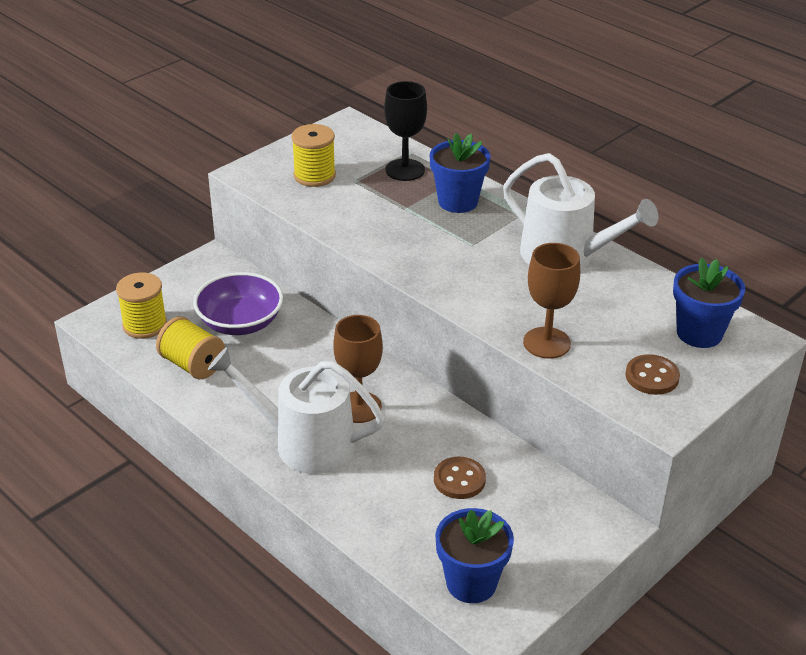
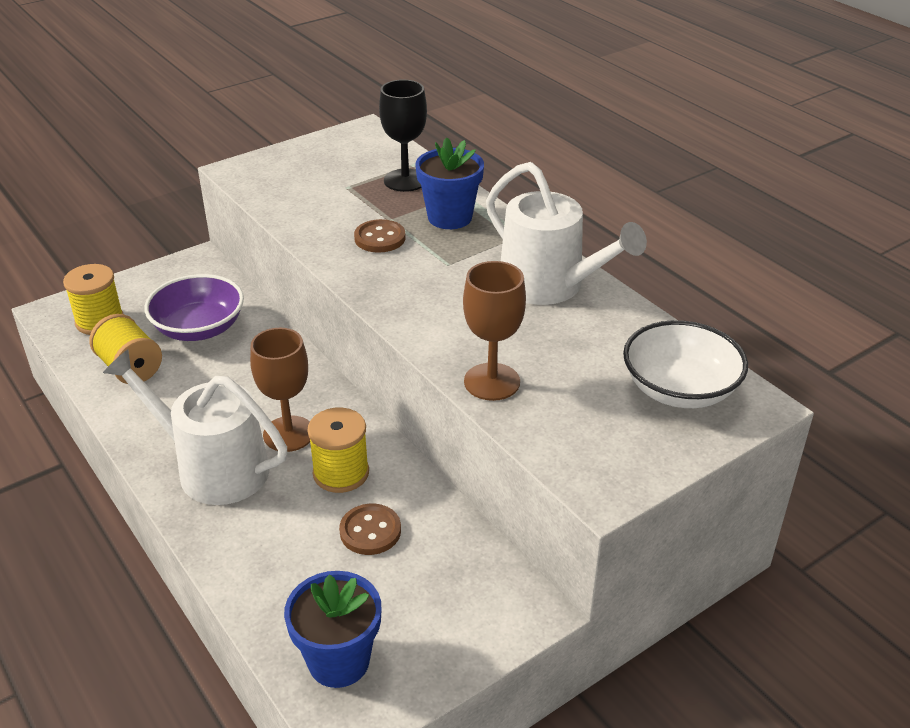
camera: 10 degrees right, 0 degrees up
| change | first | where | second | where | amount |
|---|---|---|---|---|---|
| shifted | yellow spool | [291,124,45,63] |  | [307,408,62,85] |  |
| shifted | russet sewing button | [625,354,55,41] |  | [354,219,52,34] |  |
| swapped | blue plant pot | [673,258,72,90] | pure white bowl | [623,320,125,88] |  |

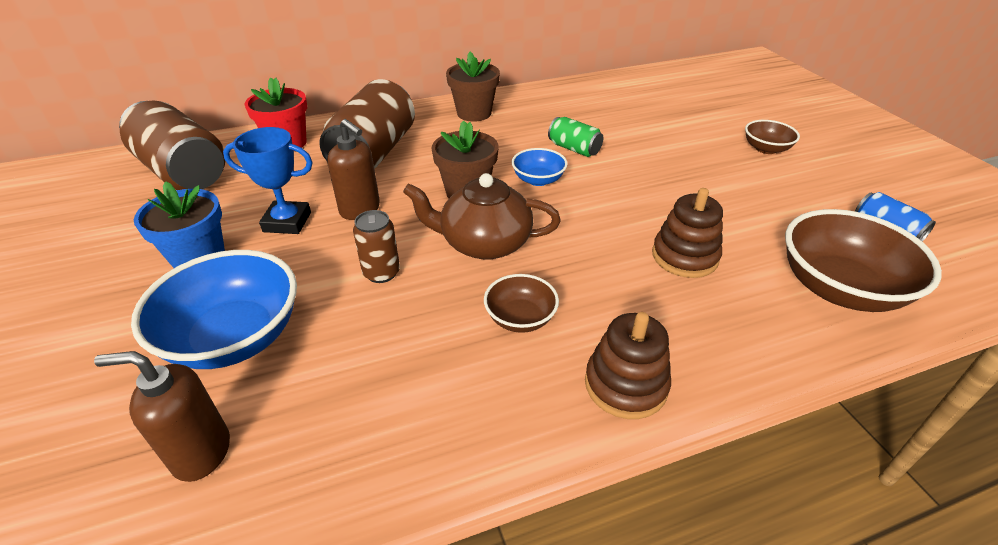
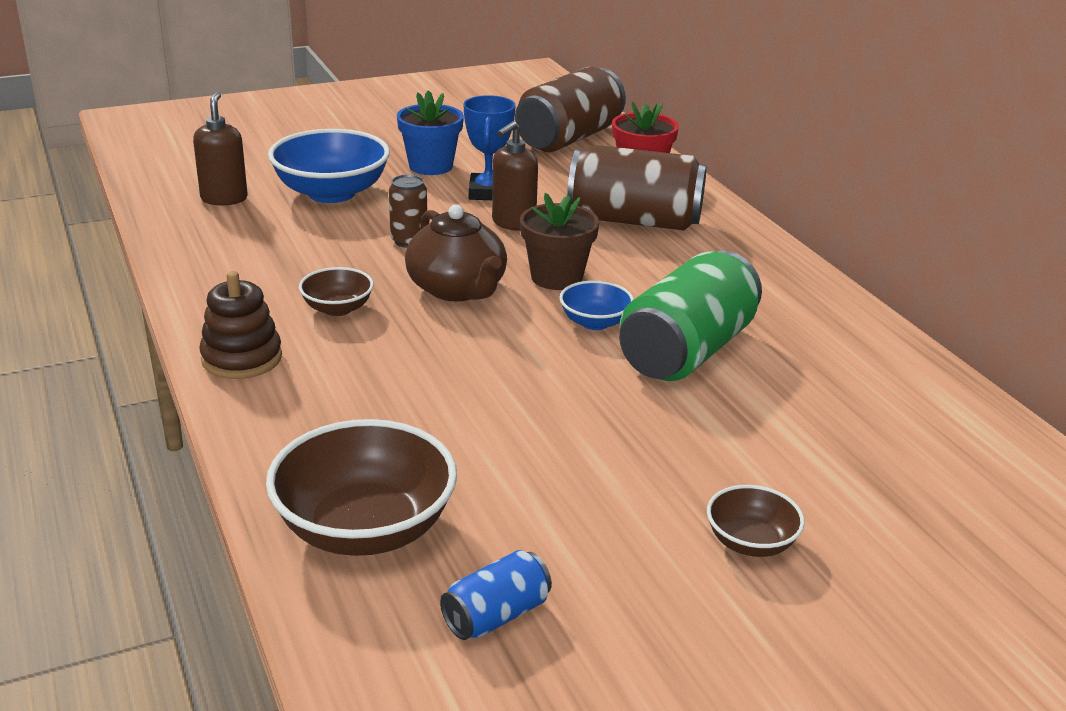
camera: 85 degrees right, 10 degrees down
| change | first | where | second | where | amount |
|---|---|---|---|---|---|
| rotated | russet tea pot | [403,173,158,87] |  | [405,205,102,96] | 150 degrees clockwise |
| gone | russet plant pot | [446,51,54,71] |  |  |  |
| scaled | green soda can | [548,117,55,40] |  | [619,250,143,131] | x2.06 |
| gone | russet stacking toy | [652,188,71,90] |  |  |  |

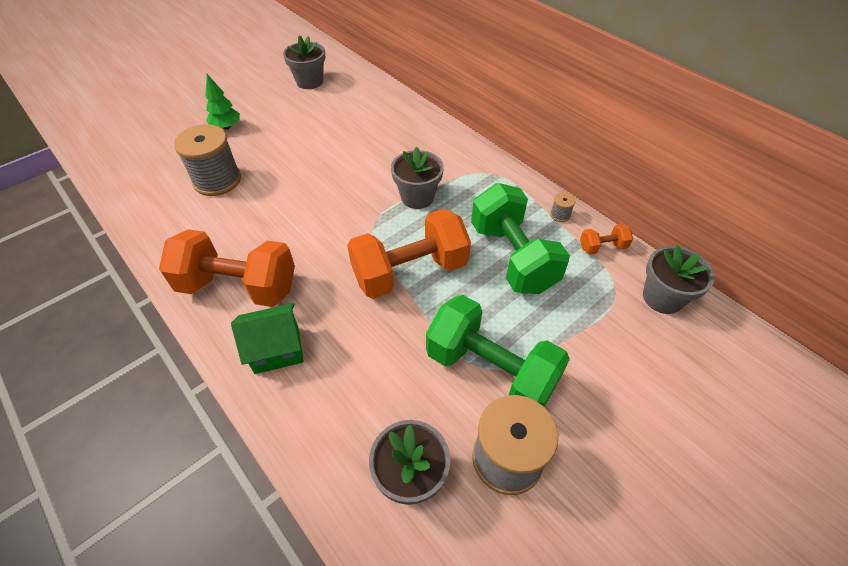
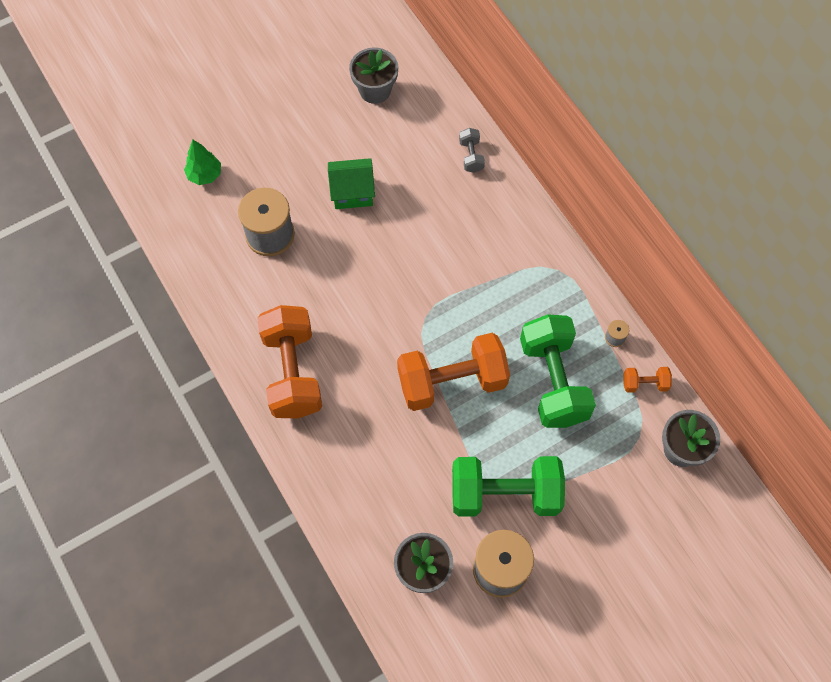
camera: 10 degrees right, 15 degrees up
| change | first | where | second | where | amount |
|---|---|---|---|---|---|
| rotated | orange hand weight | [159,229,136,78] |  | [257,305,65,113] | 60 degrees clockwise |
| shifted | green tree | [205,74,35,56] |  | [184,140,37,45] |  |
| shifted | green cottage | [231,303,73,71] |  | [328,158,47,51] |  |
| gone | ash-grey plant pot | [391,146,53,63] |  |  |  |
| rotated | green hand weight | [426,295,144,112] |  | [452,456,113,61] | 45 degrees counterclockwise |
| new |  |  | ash-grey hand weight | [459,128,26,45] |  |

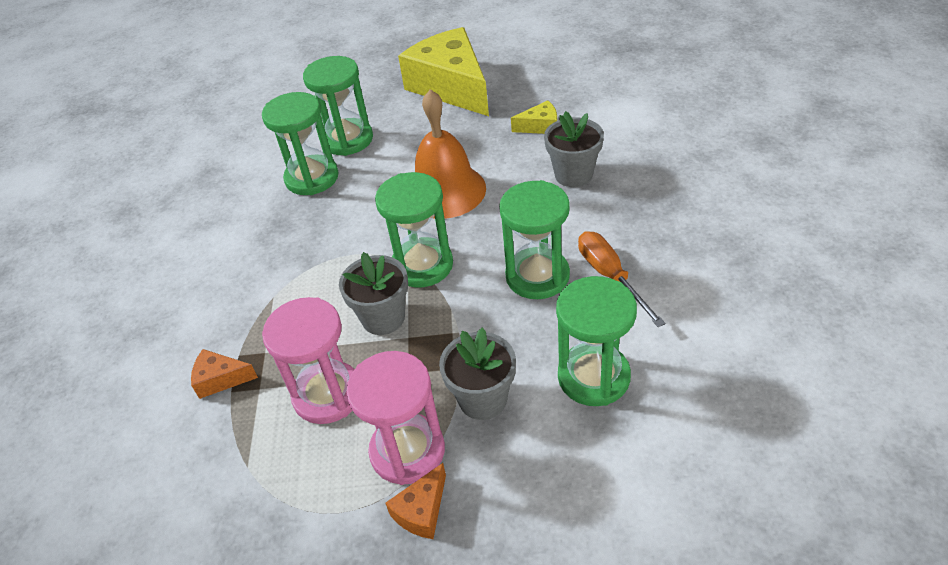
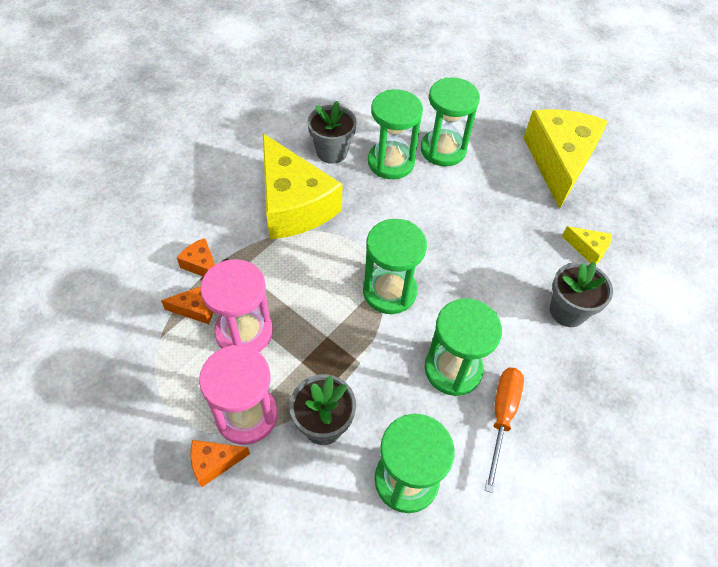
camera: 35 degrees right, 10 degrees up
| change | first | where | second | where | amount |
|---|---|---|---|---|---|
| shifted | ash-grey plant pot | [339,252,69,83] |  | [307,101,50,63] |  |
| gone | orange school bell | [415,89,71,130] |  |  |  |
| new |  |  | orange cheese | [161,286,52,38] |  |
| new |  |  | yellow cheese | [263,133,79,106] |  |

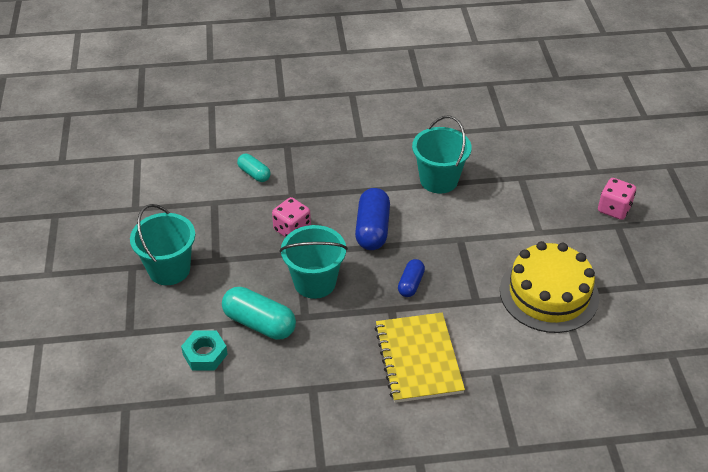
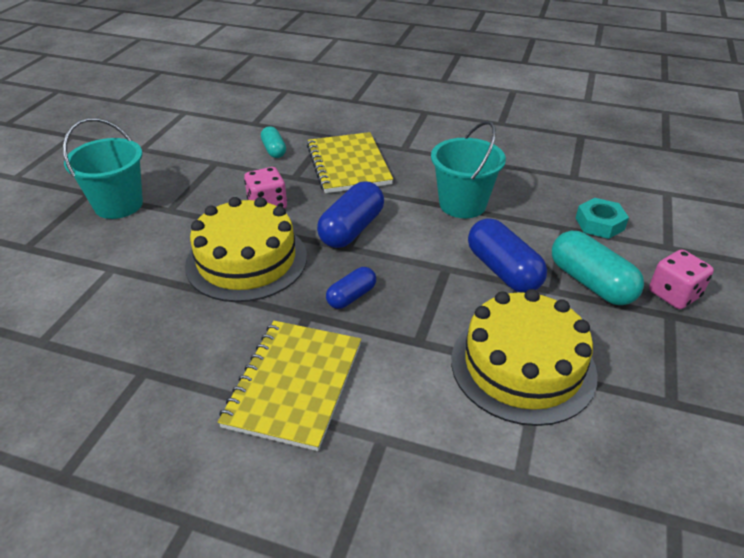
camera: 25 degrees right, 5 degrees down
| change | first | where | second | where | amount |
|---|---|---|---|---|---|
| shifted | teal hexagon nut | [181,330,47,41] |  | [576,198,53,41] |  |
| shifted | teal pill | [222,287,74,53] |  | [552,231,92,74] |  |
| swapped | teal bucket | [279,225,69,74] | yellow layer cake | [185,197,122,105] |  |
| new |  |  | yellow notepad | [307,132,86,61] |  |
| new |  |  | blue pill | [468,218,79,75] |  |

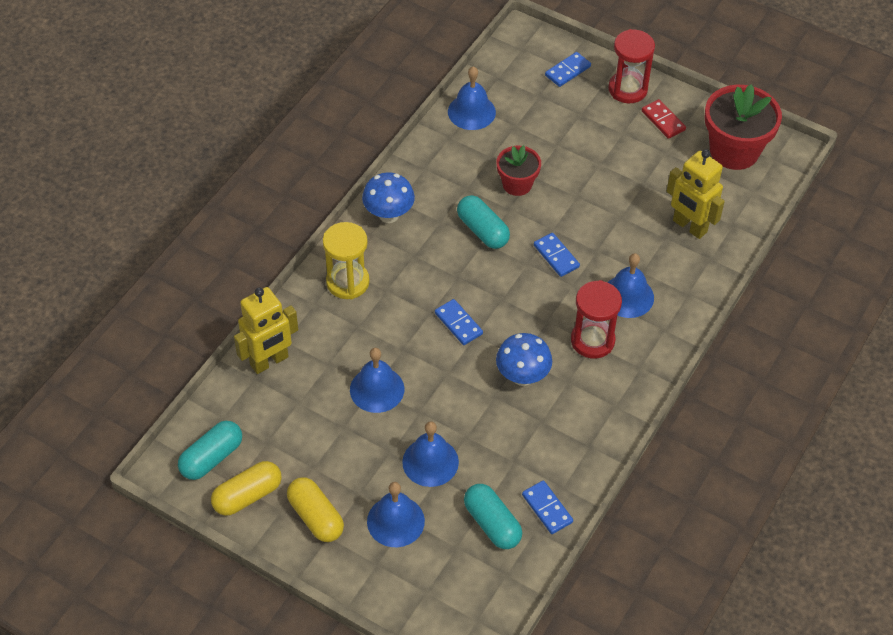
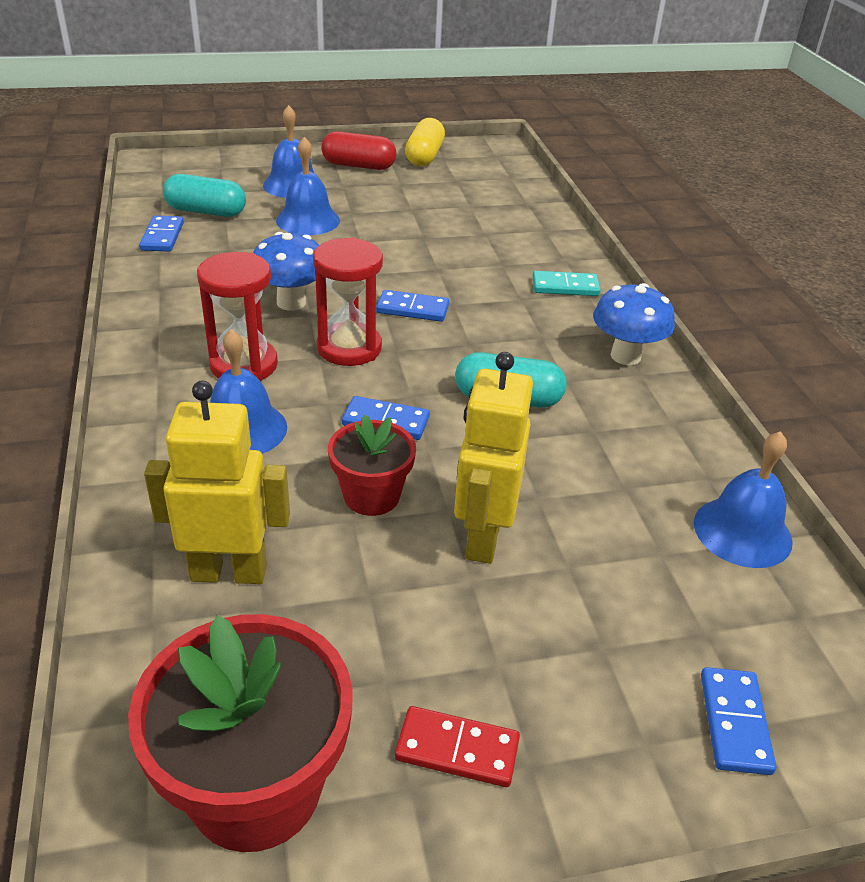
camera: 135 degrees right, 15 degrees down
| change | first | where | second | where | amount |
|---|---|---|---|---|---|
| gone | teal pill | [178,421,64,59] |  |  |  |
| shifted | yellow toy robot | [234,287,64,87] |  | [454,352,79,212] |  |
| repainted | yellow pill | [287,477,57,65] | crimson pill | [321,131,75,39] |  |
| swapped | yellow sandglass | [323,222,47,77] | teal domino | [532,271,69,25] |  |
| gone | blue school bell | [350,348,54,65] |  |  |  |
| shifted | crimson plant pot | [497,145,44,51] |  | [328,415,88,101] |  |
| rotated | blue domino | [522,480,51,54] |  | [139,216,45,36] | 75 degrees clockwise |
| shifted | crimson sandglass | [608,29,47,74] |  | [313,237,70,129] |  |

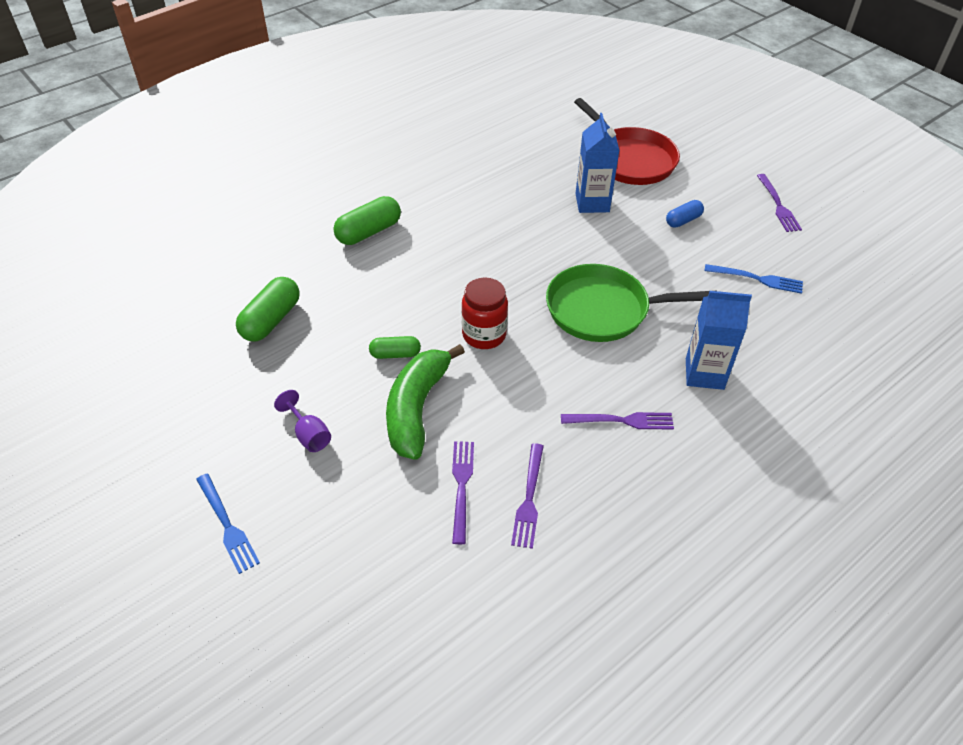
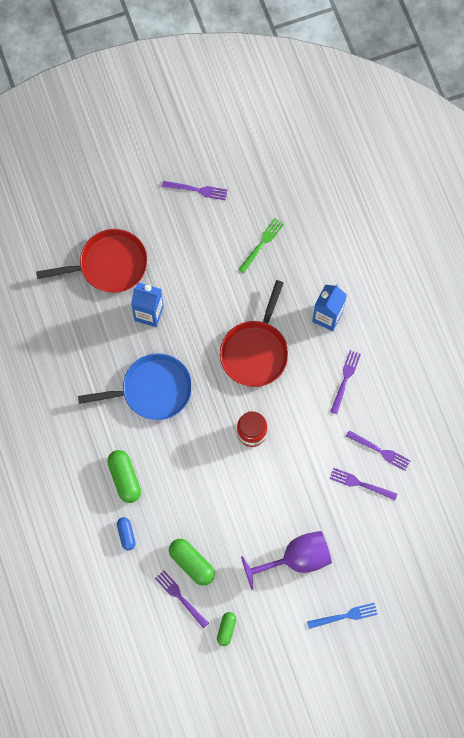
camera: 70 degrees left, 25 degrees up
| change | first | where | second | where | amount |
|---|---|---|---|---|---|
| scaled | purple wine glass | [274,390,57,62] |  | [241,531,91,59] | x2.06 |
| shifted | green pill | [369,336,52,23] |  | [217,612,19,34] |  |
| gone | green banana fruit | [386,344,79,116] |  |  |  |
| repainted | green pan | [546,264,171,78] | crimson pan | [220,280,69,107] |  |
| shifted | blue pill | [666,200,38,28] |  | [117,517,19,33] |  |
| repainted | blue table fork | [704,264,99,30] | green table fork | [239,218,45,55] |  |
| new |  |  | blue pan | [78,353,114,67] |  |
| new |  |  | purple table fork | [155,570,54,59] |  |

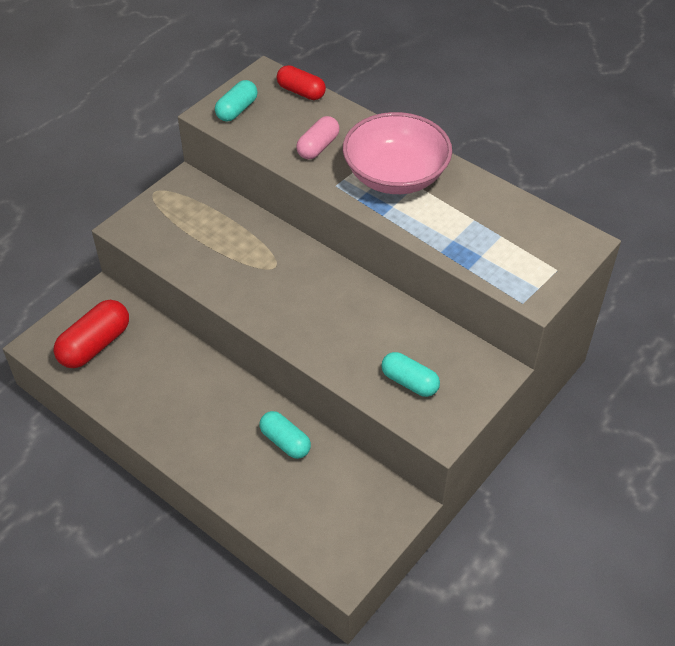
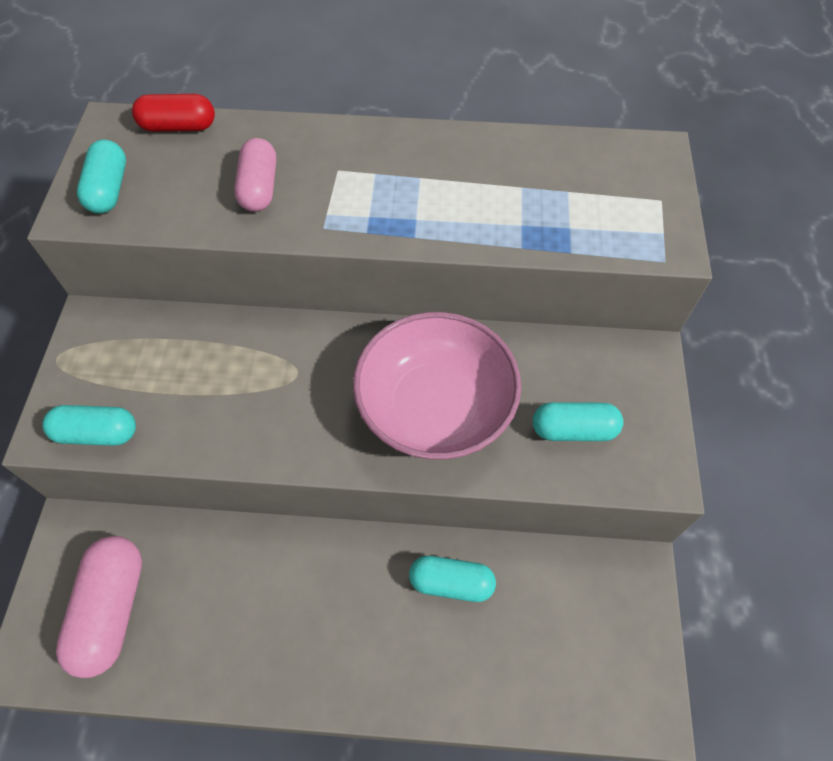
camera: 35 degrees left, 10 degrees up
| change | first | where | second | where | amount |
|---|---|---|---|---|---|
| repainted | crimson pill | [54,300,75,68] | pink pill | [56,536,86,142] |  |
| shifted | pink bowl | [343,112,109,82] |  | [353,312,168,148] |  |
| new |  |  | teal pill | [42,405,94,41] |  |

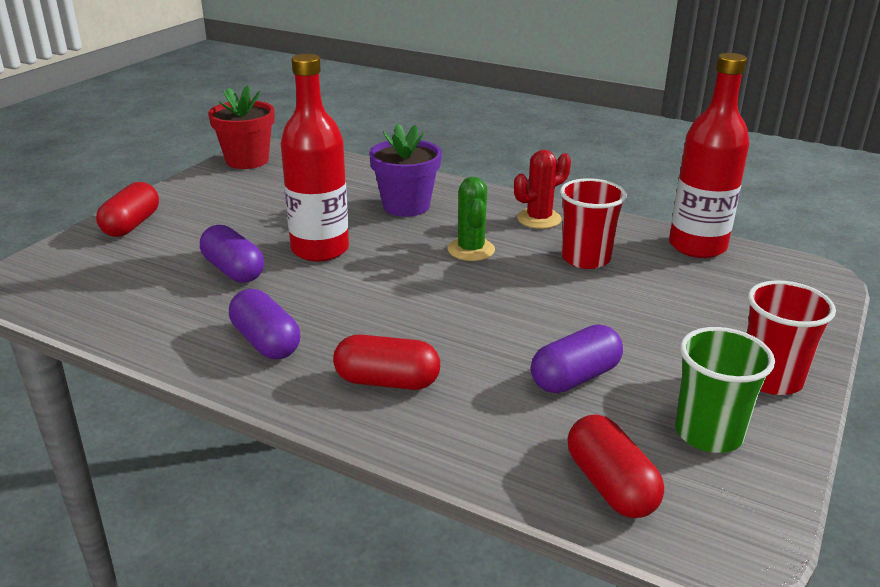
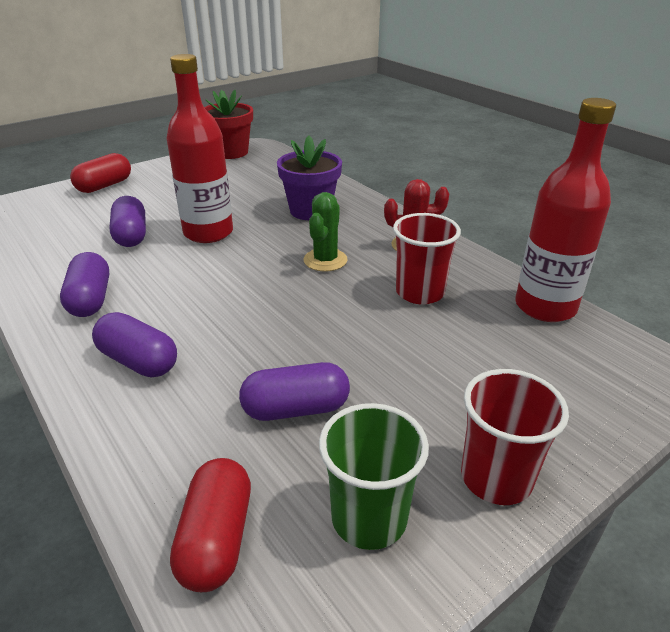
camera: 25 degrees right, 5 degrees up
| change | first | where | second | where | amount |
|---|---|---|---|---|---|
| repainted | crimson pill | [333,334,107,56] | purple pill | [92,312,85,65] |  |

